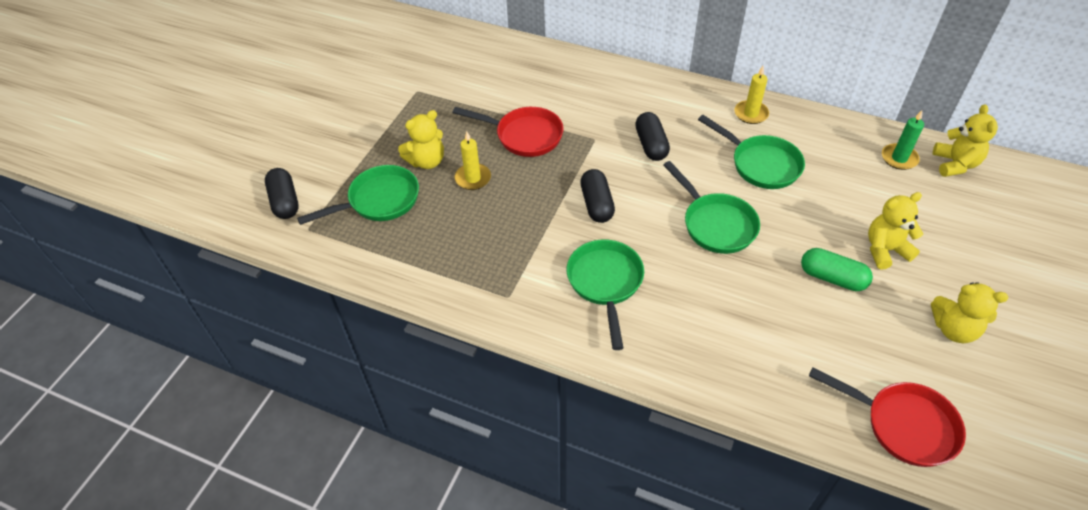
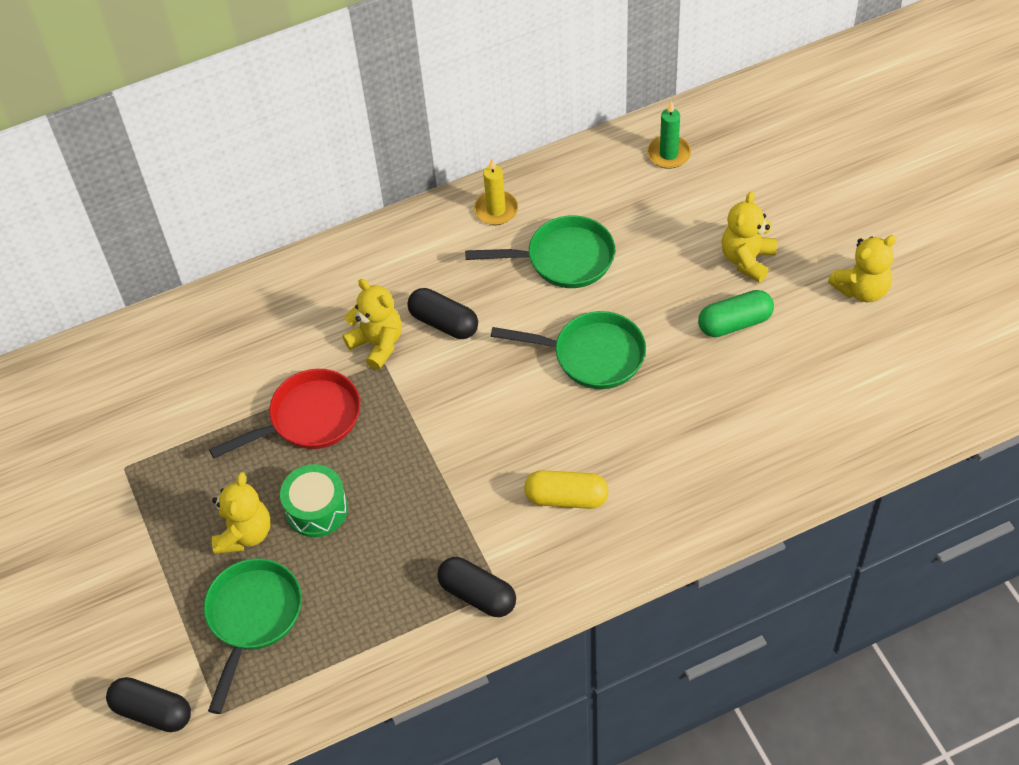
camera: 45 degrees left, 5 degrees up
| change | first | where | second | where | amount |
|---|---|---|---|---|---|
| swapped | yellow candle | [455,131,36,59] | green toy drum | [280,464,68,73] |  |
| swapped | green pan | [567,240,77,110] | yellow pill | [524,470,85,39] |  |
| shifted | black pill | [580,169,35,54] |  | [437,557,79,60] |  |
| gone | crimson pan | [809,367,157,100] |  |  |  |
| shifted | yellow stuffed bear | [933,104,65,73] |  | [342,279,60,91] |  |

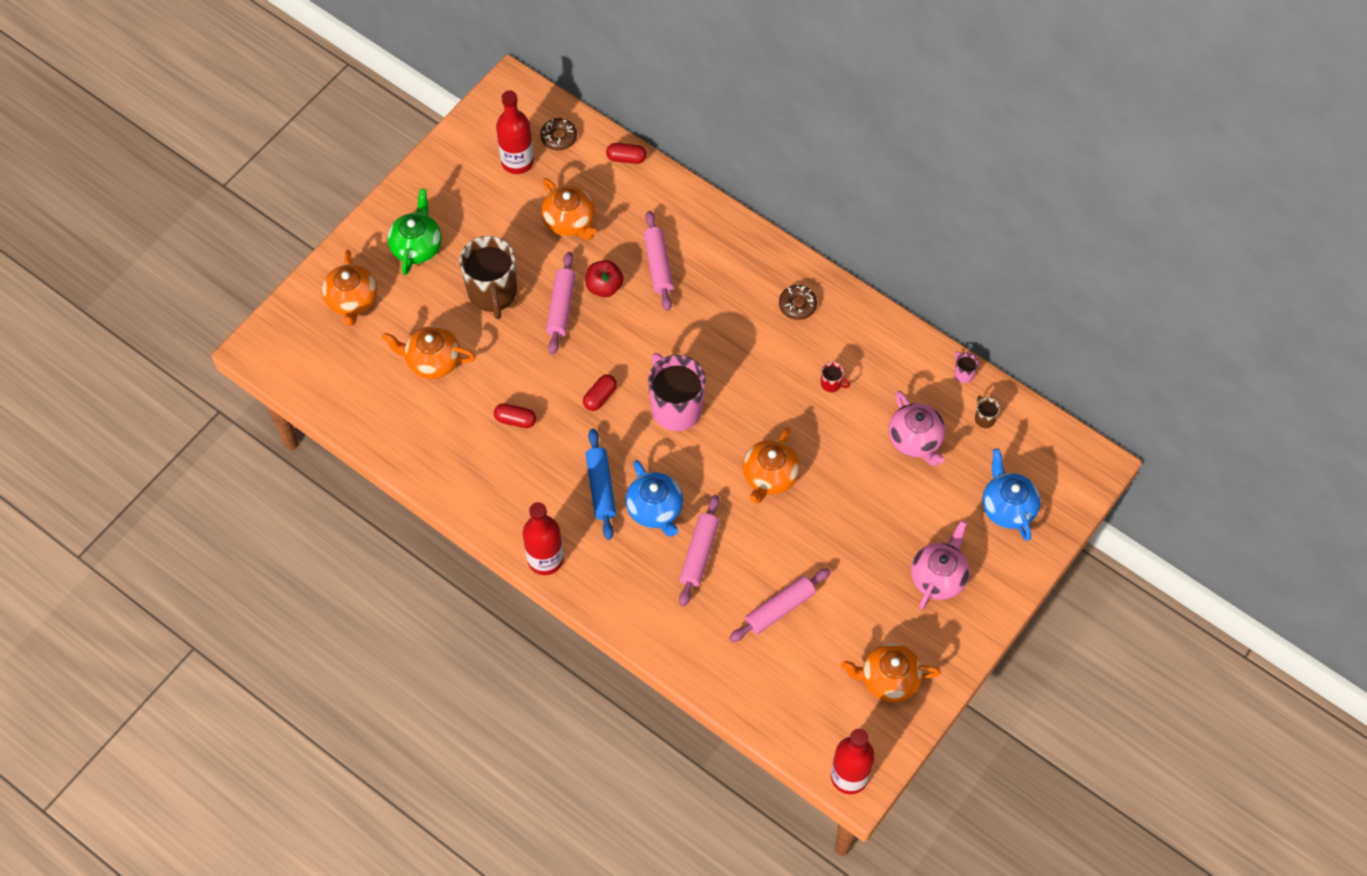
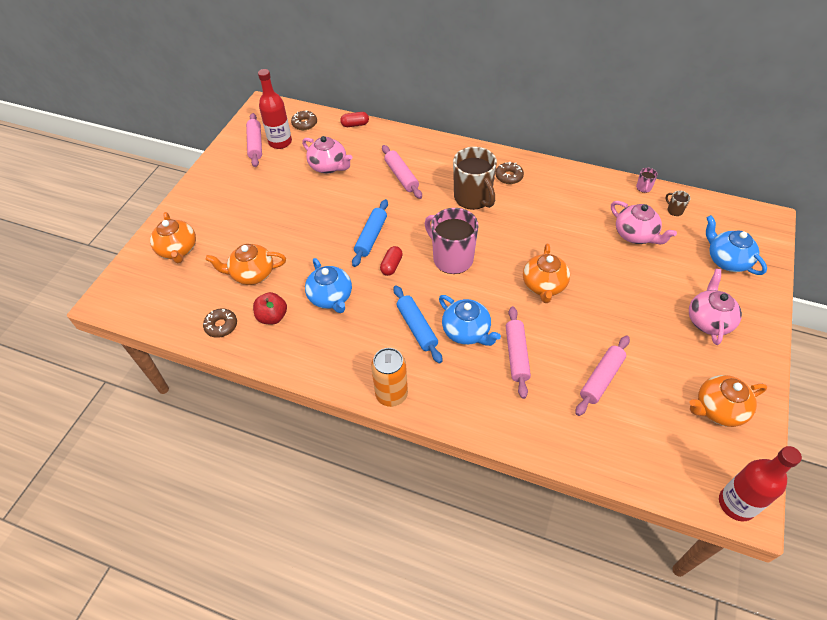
camera: 15 degrees left, 10 degrees down
| change | first | where | second | where | amount |
|---|---|---|---|---|---|
| gone | green tea pot | [387,189,55,86] |  |  |  |
| shifted | russet coffee mug | [459,236,58,83] |  | [453,147,44,63] |  |
| swapped | crimson pill | [494,403,42,25] | blue tea pot | [305,258,47,55] |  |
| swapped | crimson drink bottle | [523,502,41,73] | orange soda can | [371,348,37,59] |  |
| repainted | orange tea pot | [541,178,55,62] | pink tea pot | [302,136,50,38] |  |
| shifted | pink pastry roller | [546,252,30,102] |  | [246,113,16,54] |  |
| shifted | crimson apple | [585,260,38,37] |  | [253,292,34,33] |  |
| gone | crimson coffee mug | [821,362,29,30] |  |  |  |
| rotated | pink coffee mug | [954,352,25,31] |  | [636,168,22,25] | 120 degrees counterclockwise |
| new |  |  | russet donut | [203,308,34,30] |  |
| new |  |  | blue pastry roller | [352,199,36,68] |  |

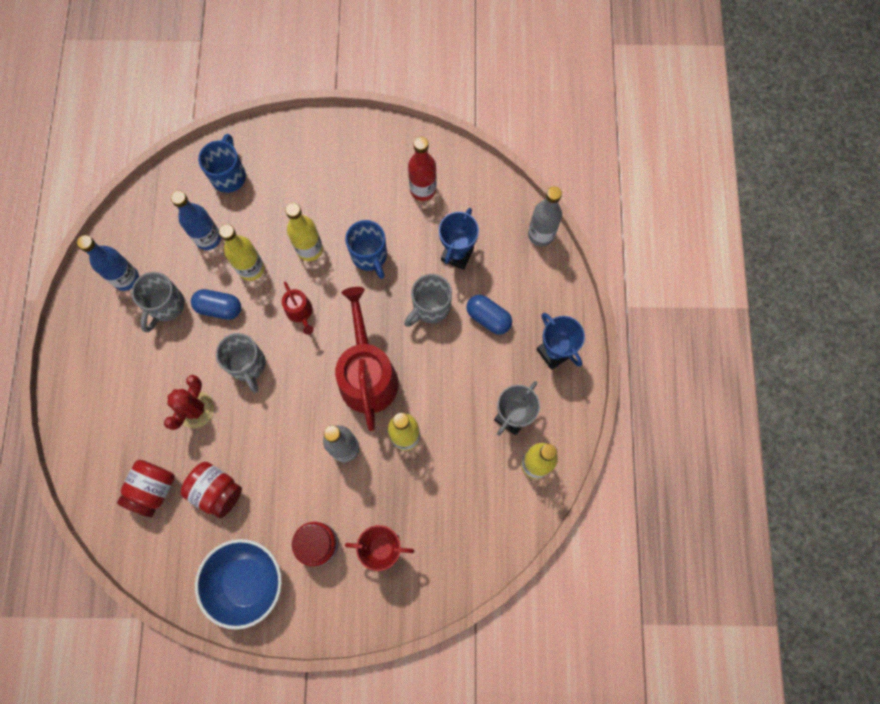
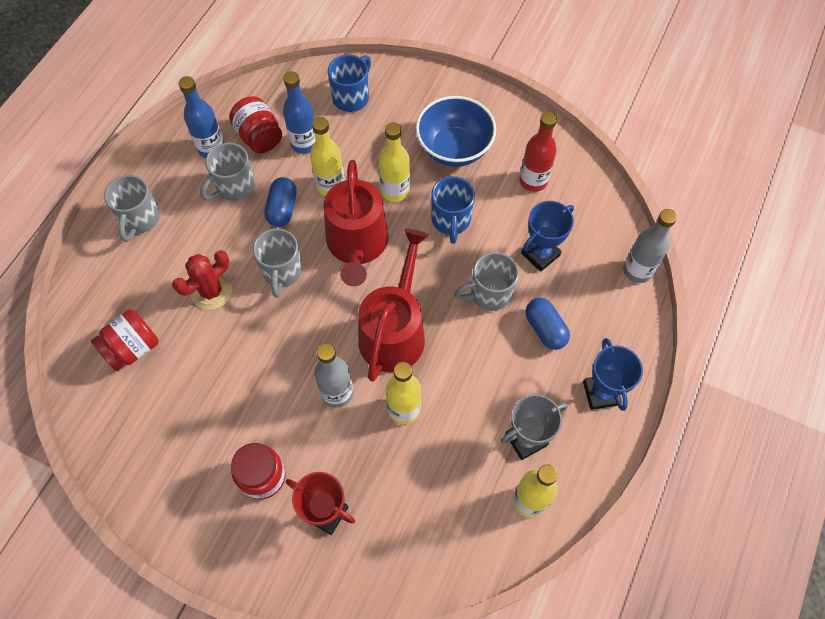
camera: 25 degrees right, 10 degrees down
| change | first | where | second | where | amount |
|---|---|---|---|---|---|
| shifted | crimson preserve jar | [181,462,61,56] |  | [229,96,53,57] |  |
| rotated | blue pill | [191,289,50,31] |  | [264,177,33,50] | 60 degrees clockwise |
| shifted | blue bowl | [195,539,87,91] |  | [416,96,80,71] |  |
| scaled | crimson watering can | [282,282,32,53] |  | [323,160,66,126] | x2.13 |
| new |  |  | ash-grey coffee mug | [104,175,56,67] |  |

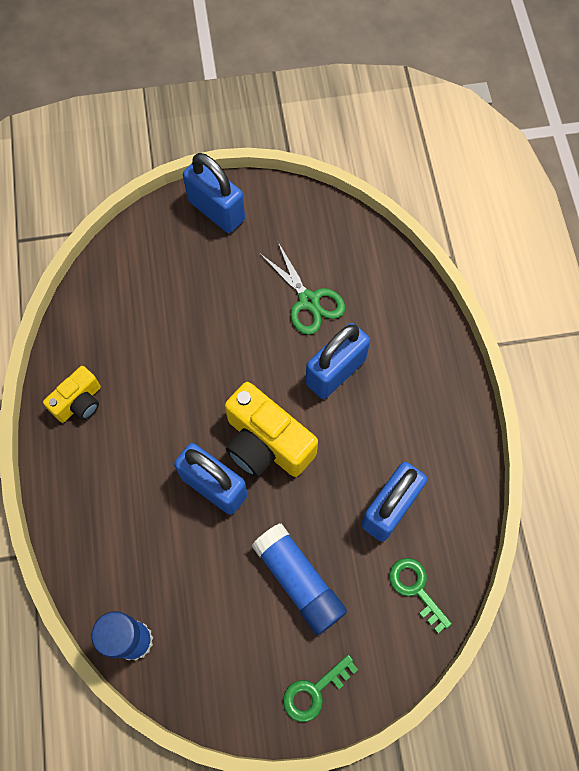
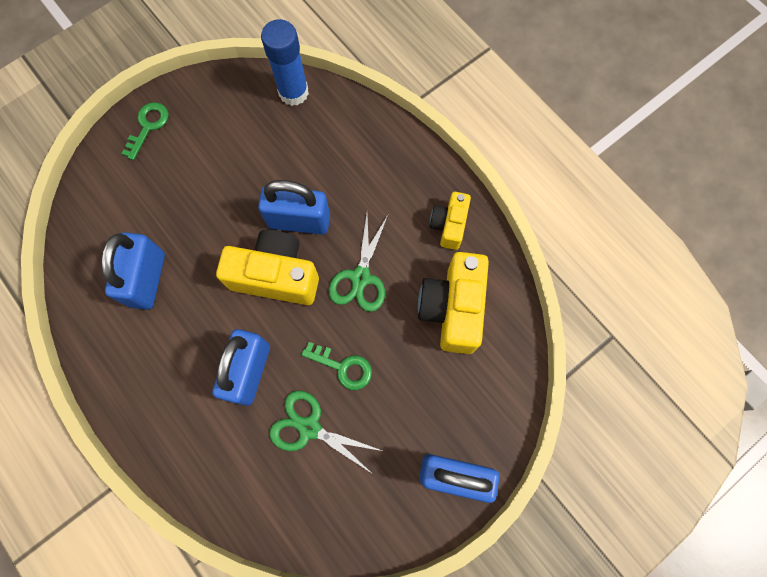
camera: 150 degrees right, 5 degrees up
| change | first | where | second | where | amount |
|---|---|---|---|---|---|
| gone | blue glue stick | [252,523,95,112] |  |  |  |
| shifted | green key | [389,558,63,75] |  | [301,342,71,48] |  |
| new |  |  | green scissors | [329,214,59,98] |  |
| new |  |  | yellow camera | [418,252,71,102] |  |

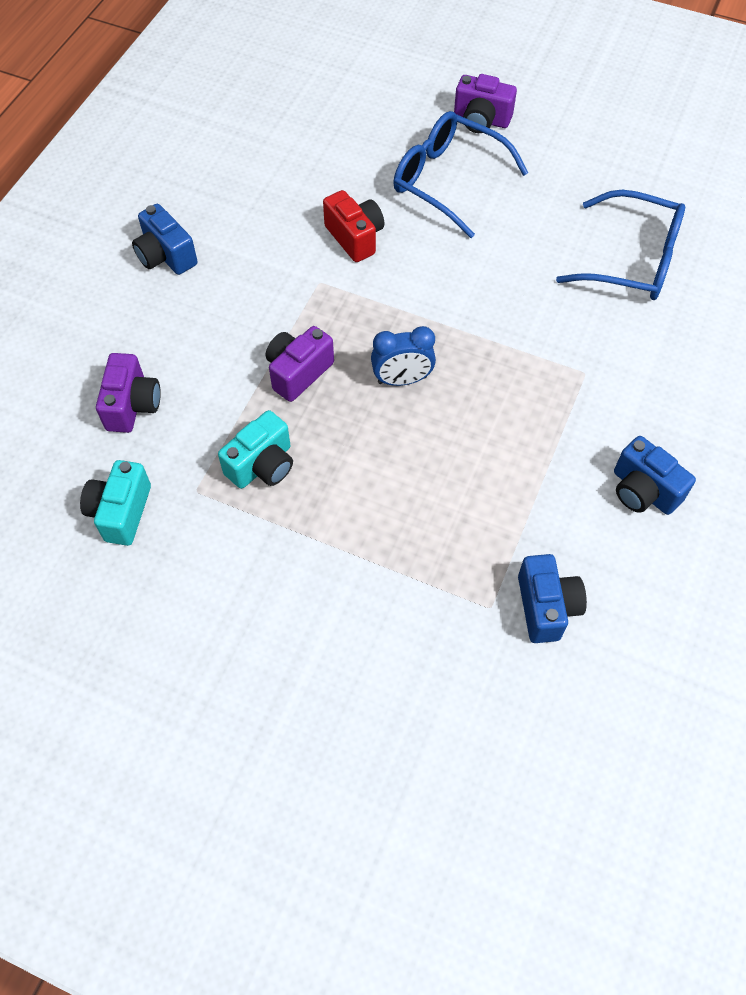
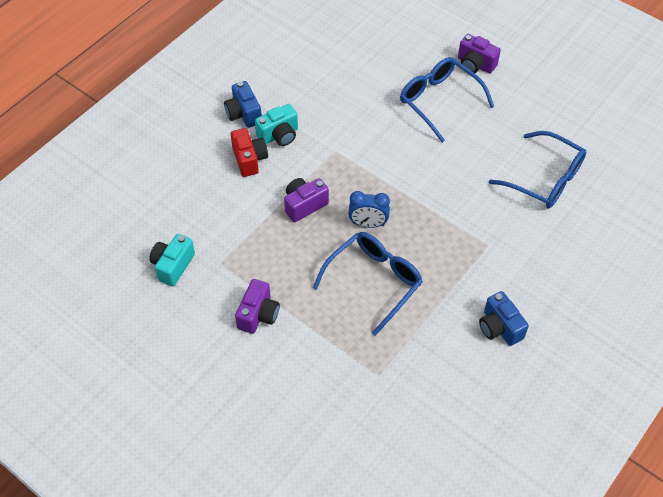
camera: 15 degrees right, 5 degrees down
| change | first | where | second | where | amount |
|---|---|---|---|---|---|
| shifted | purple camera | [96,353,65,80] |  | [235,279,45,55] |  |
| shifted | teal camera | [218,410,75,79] |  | [255,104,43,42] |  |
| shifted | crimson camera | [323,190,62,72] |  | [231,128,37,49] |  |
| gone | blue camera | [518,554,69,89] |  |  |  |
| new |  |  | blue glasses | [313,232,110,104] |  |

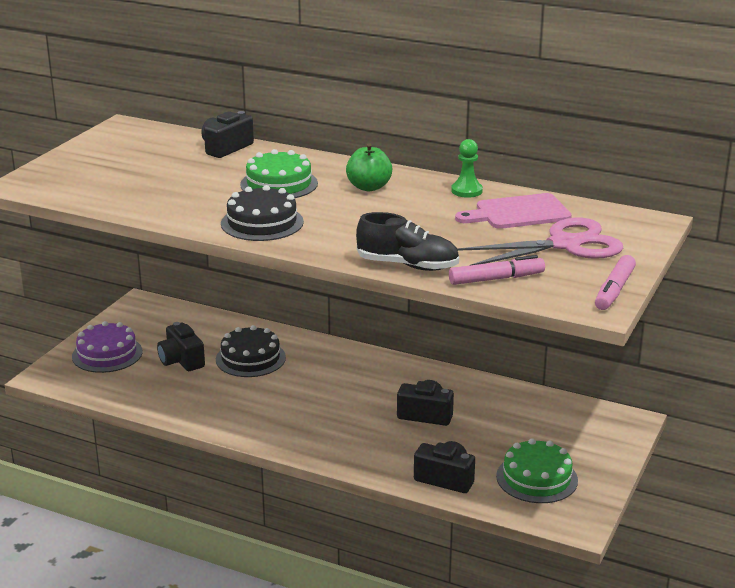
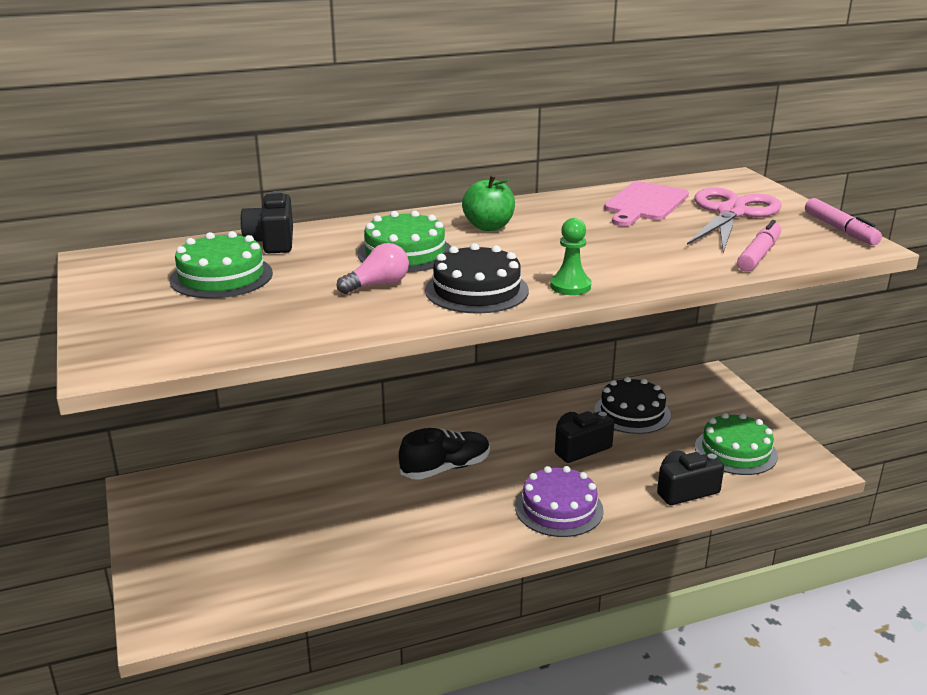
camera: 45 degrees left, 0 degrees up
| change | first | where | second | where | amount |
|---|---|---|---|---|---|
| shifted | purple layer cake | [72,321,70,52] |  | [515,466,89,71] |  |
| gone | black camera | [157,322,48,49] |  |  |  |
| shifted | black layer cake | [216,325,70,52] |  | [594,377,77,57] |  |
| shifted | black sneaker | [356,212,103,59] |  | [399,428,91,52] |  |
| shifted | green pawn | [451,139,32,59] |  | [550,218,41,77] |  |
| new |  |  | green layer cake | [170,231,103,67] |  |
| new |  |  | pink lightbulb | [337,243,72,51] |  |

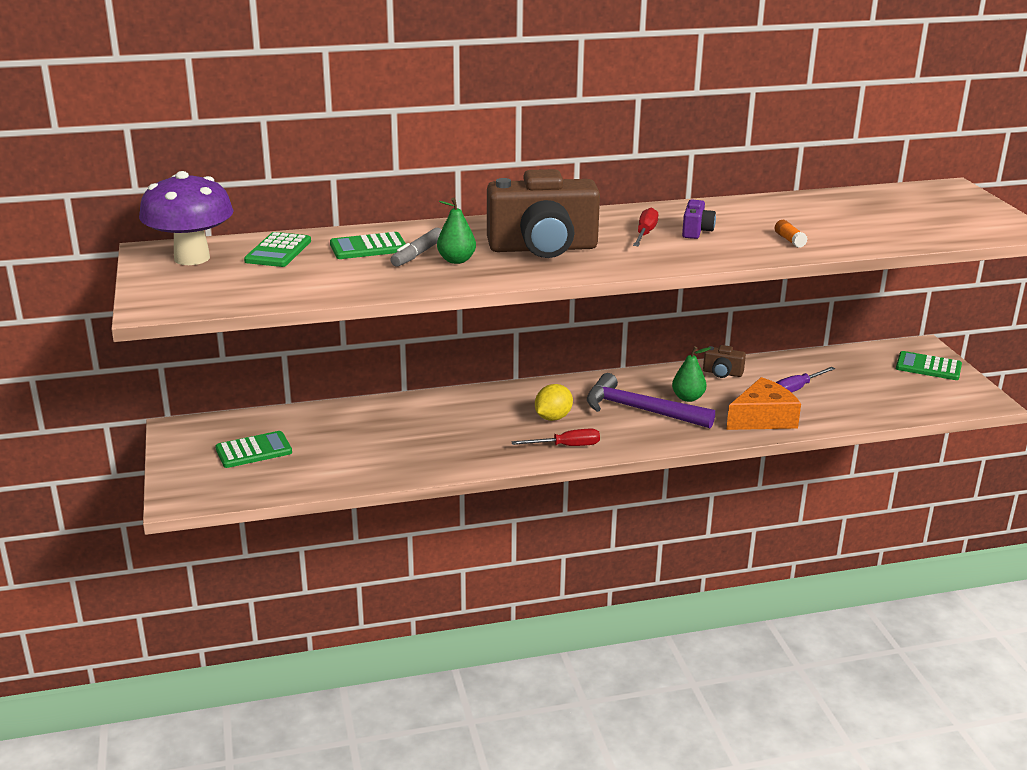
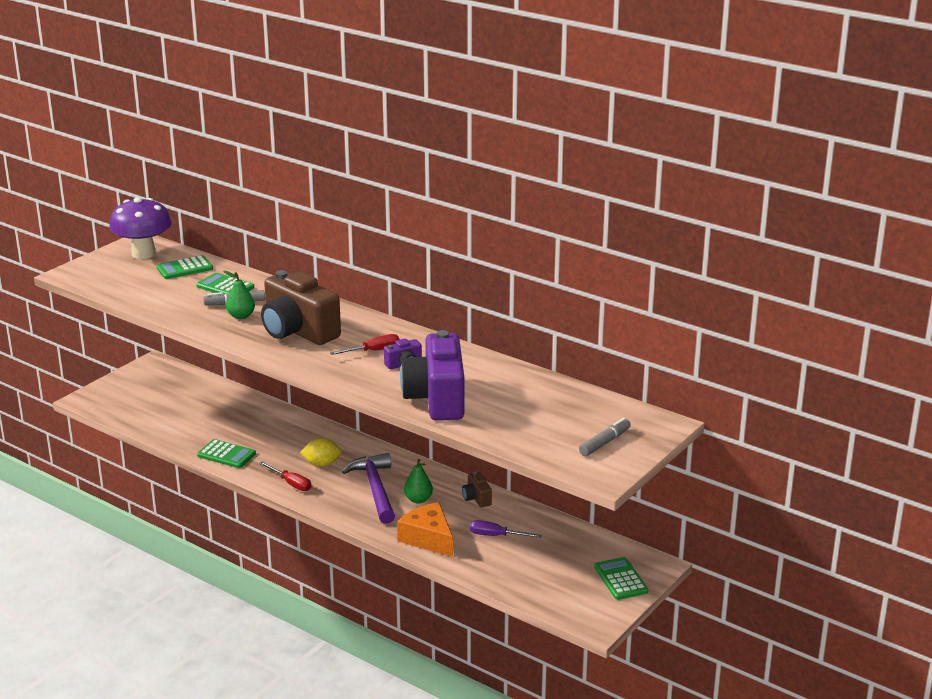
camera: 50 degrees right, 0 degrees up
| change | first | where | second | where | amount |
|---|---|---|---|---|---|
| shifted | green calculator | [215,431,77,37] |  | [197,439,59,29] |  |
| rotated | orange cheese | [726,377,75,53] |  | [397,502,56,55] | 150 degrees counterclockwise |
| swapped | orange glue stick | [775,220,33,28] | purple camera | [400,330,64,90] |  |
| new |  |  | ash-grey marker pen | [579,418,52,38] |  |

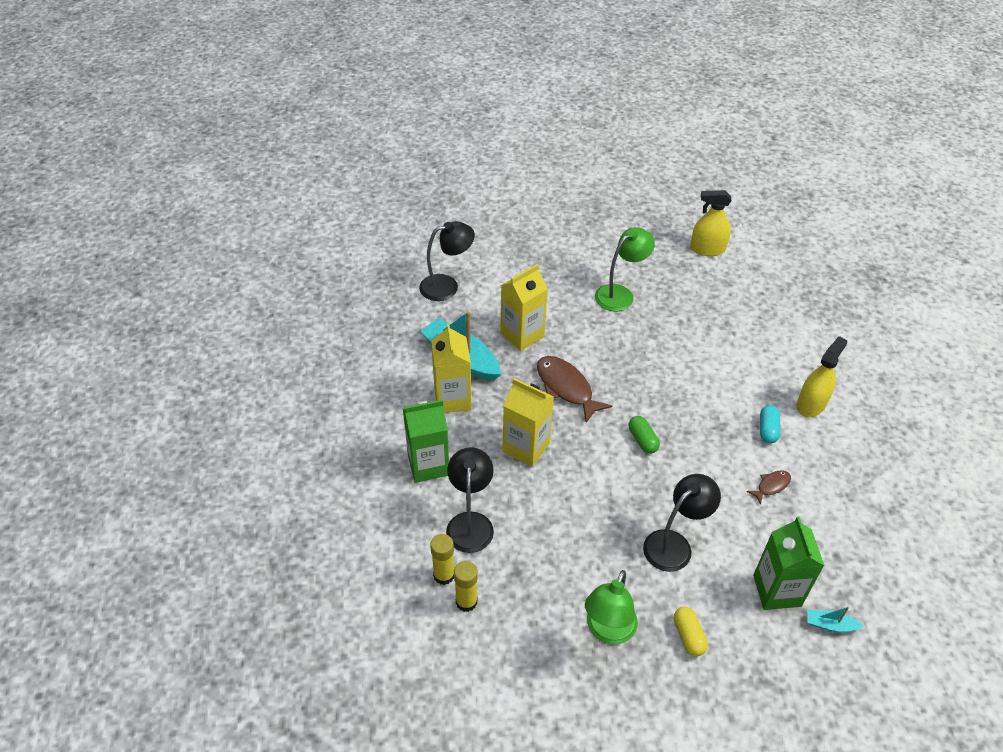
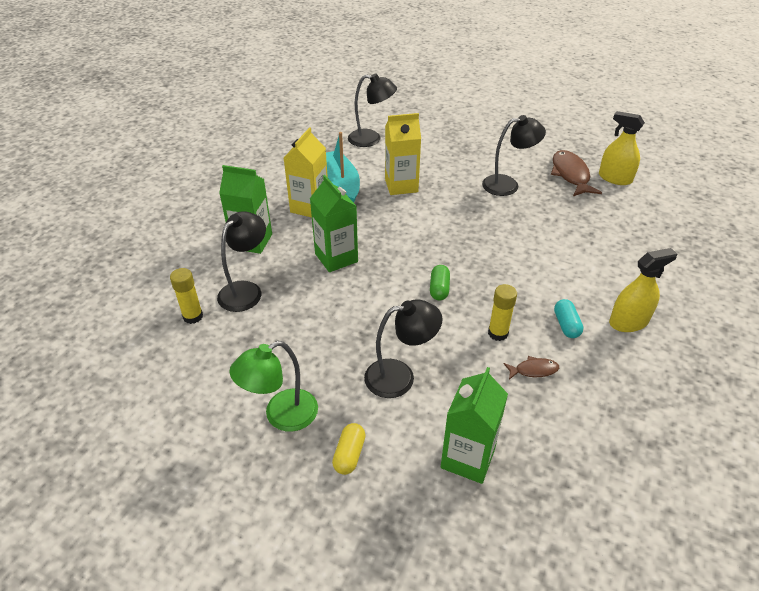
camera: 30 degrees right, 5 degrees down
| change | first | where | second | where | amount |
|---|---|---|---|---|---|
| shifted | yellow glue stick | [454,561,24,51] |  | [488,284,29,57] |  |
| repainted | yellow milk carton | [503,378,51,89] | green milk carton | [310,175,48,97] |  |
| shifted | russet fish | [537,356,75,67] |  | [551,150,51,46] |  |
| repainted | green desk lamp | [595,227,60,84] | black desk lamp | [482,115,64,81] |  |
| rotated | teal pill | [760,405,20,39] |  | [554,299,30,39] | 45 degrees counterclockwise |
| gone | teal sailboat | [807,606,57,26] |  |  |  |

